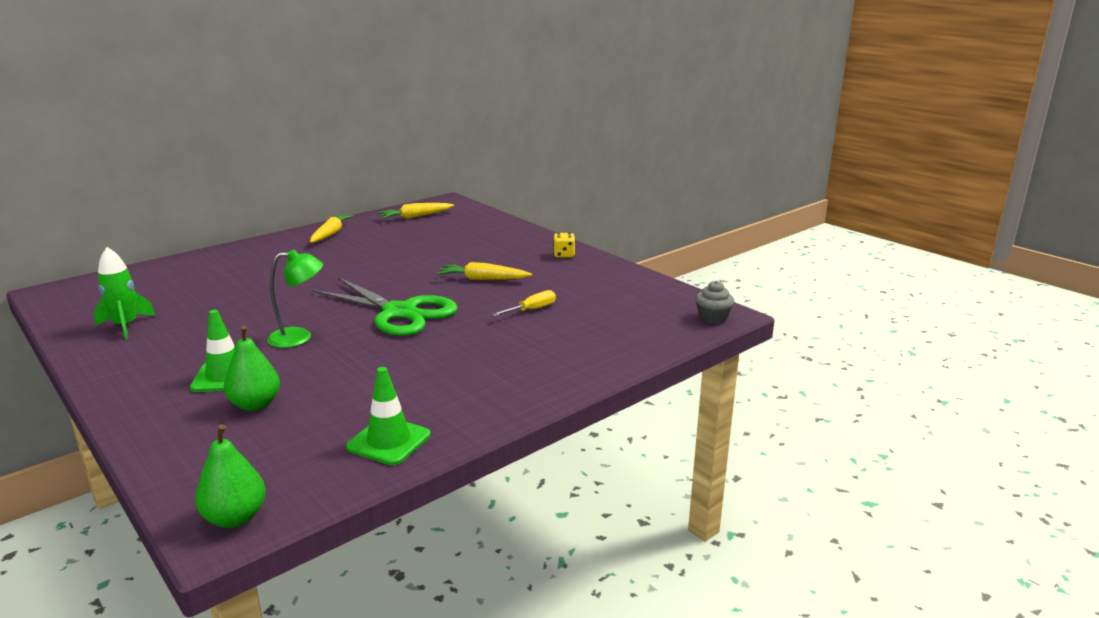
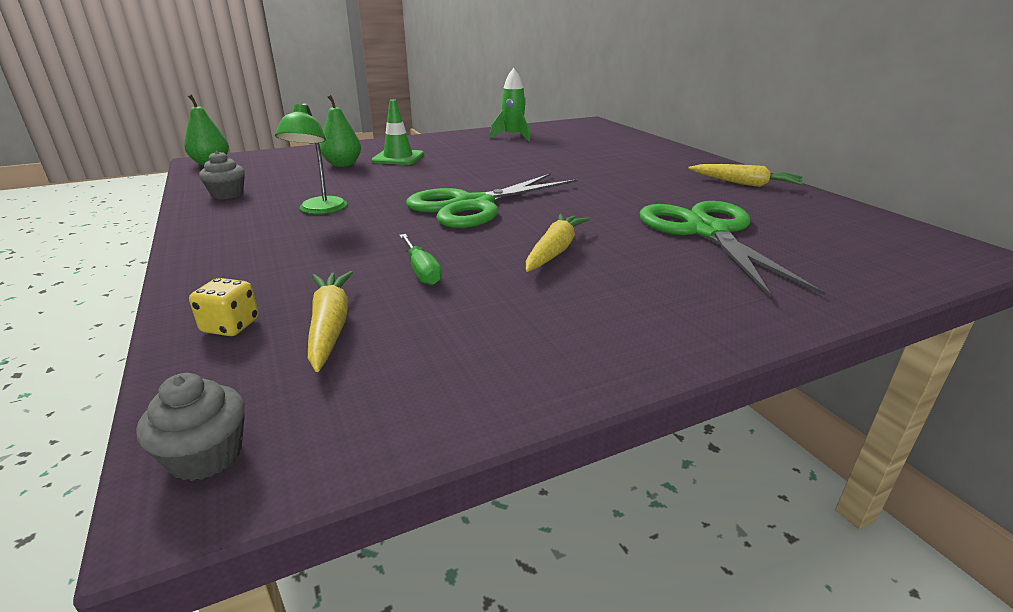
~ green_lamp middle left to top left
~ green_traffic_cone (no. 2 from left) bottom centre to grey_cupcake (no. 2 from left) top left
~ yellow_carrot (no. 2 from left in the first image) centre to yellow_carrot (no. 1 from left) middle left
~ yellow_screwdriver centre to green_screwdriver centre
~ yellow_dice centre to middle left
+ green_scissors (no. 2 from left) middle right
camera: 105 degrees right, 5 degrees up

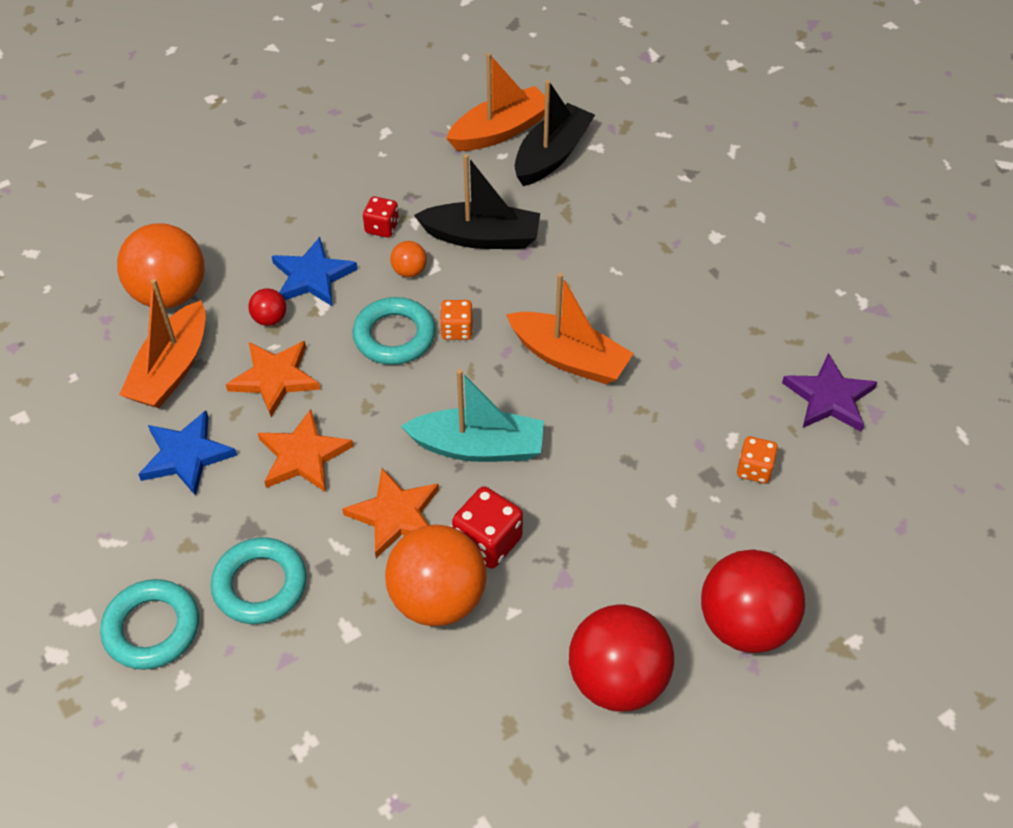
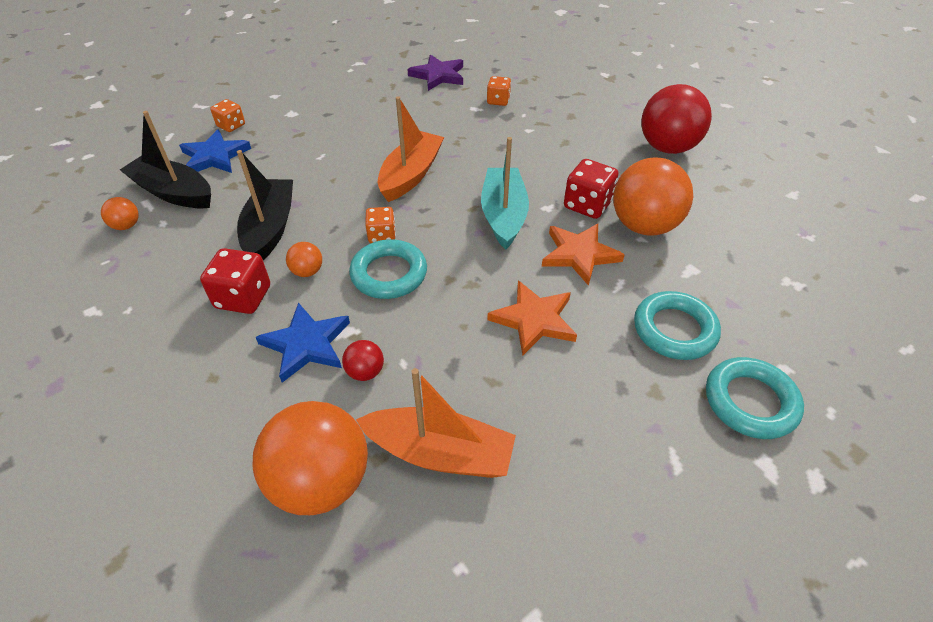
~ blue_star (no. 1 from left) middle left to top left
- orange_star (no. 1 from left) middle left
~ red_dice (no. 1 from left) top centre = middle left x1.55
~ orange_boat (no. 2 from left) top centre to orange_ball (no. 1 from left) middle left
- red_ball (no. 3 from left) bottom right
+ orange_dice (no. 1 from left) top left
camera: 95 degrees left, 5 degrees down

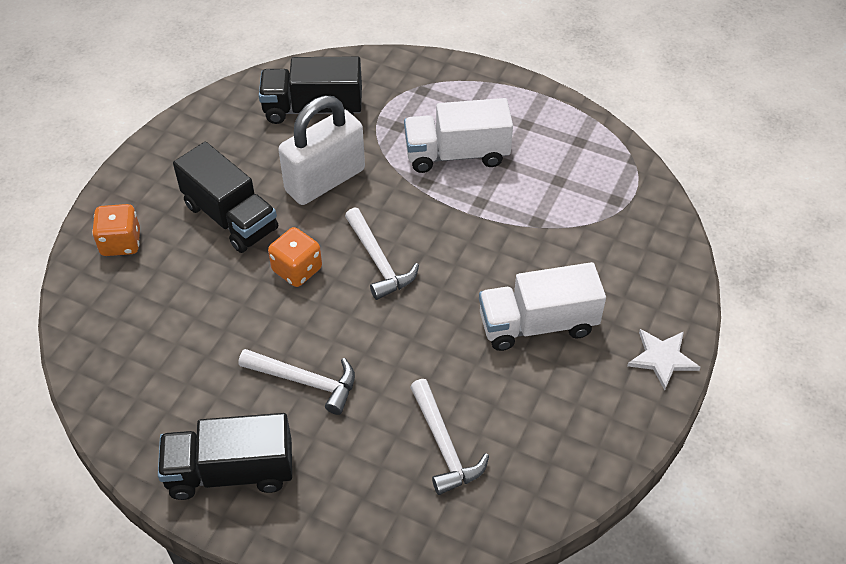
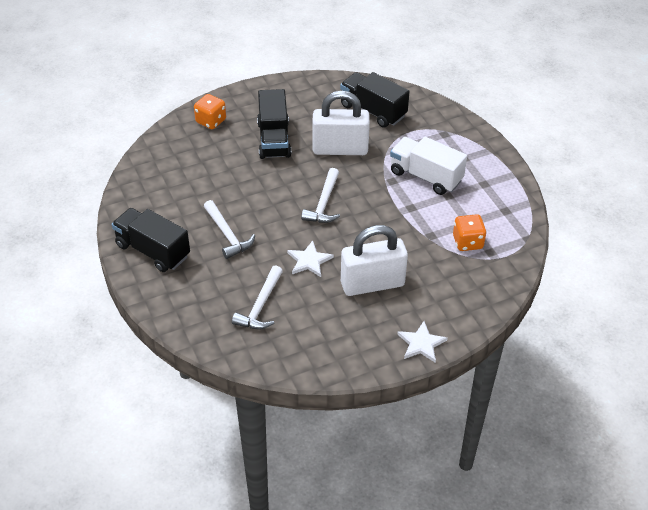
~ orange_dice (no. 2 from left) centre to middle right
~ white_truck (no. 2 from left) centre to white_padlock (no. 2 from left) centre
+ white_star (no. 1 from left) centre
camera: 40 degrees right, 5 degrees down

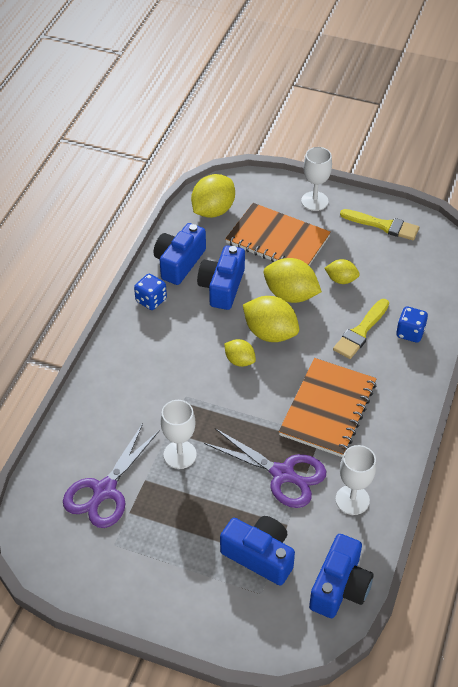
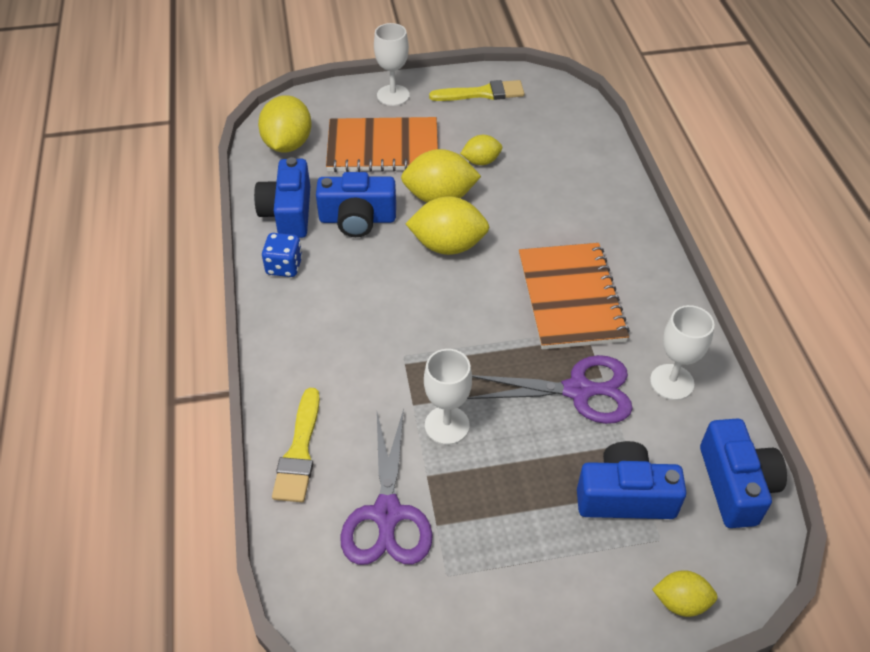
~ blue_camera (no. 2 from left) centre = top centre 75 degrees counterclockwise
~ yellow_lemon (no. 2 from left in the first image) centre to yellow_lemon (no. 5 from left) bottom right
~ yellow_brush (no. 1 from left) middle right to bottom centre
- blue_dice (no. 2 from left) middle right
camera: 30 degrees left, 0 degrees up

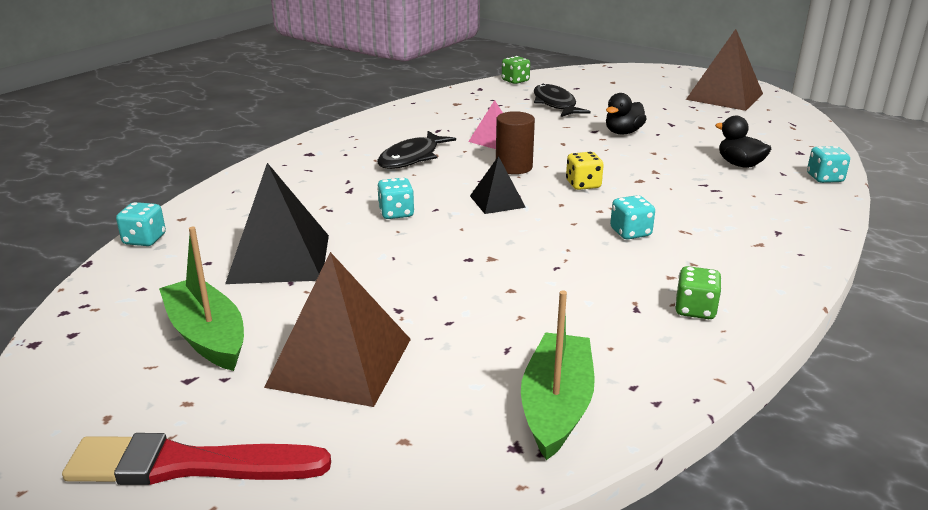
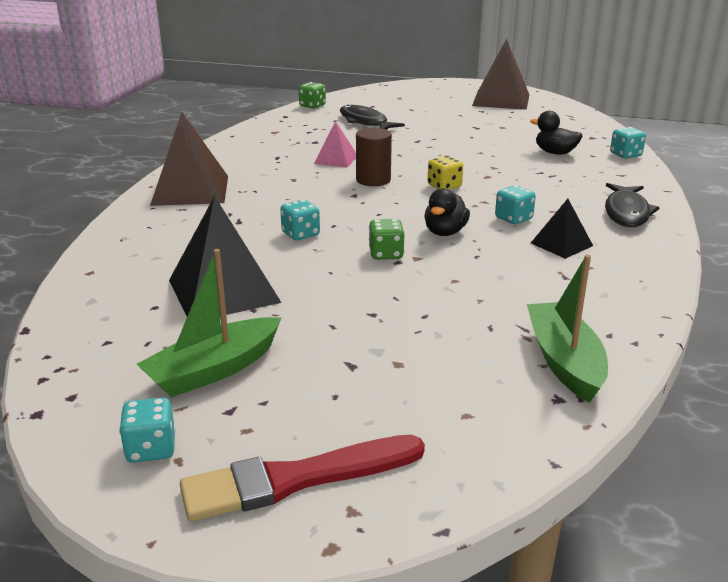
~ turquoise_dice (no. 1 from left) middle left to bottom left
~ green_boat (no. 1 from left) middle left = middle left 75 degrees counterclockwise
~ brown_pyramid (no. 1 from left) centre to top left
~ black_fish (no. 1 from left in the first image) top centre to black_fish (no. 2 from left) middle right
~ black_pyramid (no. 2 from left) centre to middle right
~ black_duck (no. 1 from left) top right to centre
~ green_dice (no. 2 from left) middle right to centre
camera: 20 degrees left, 0 degrees up

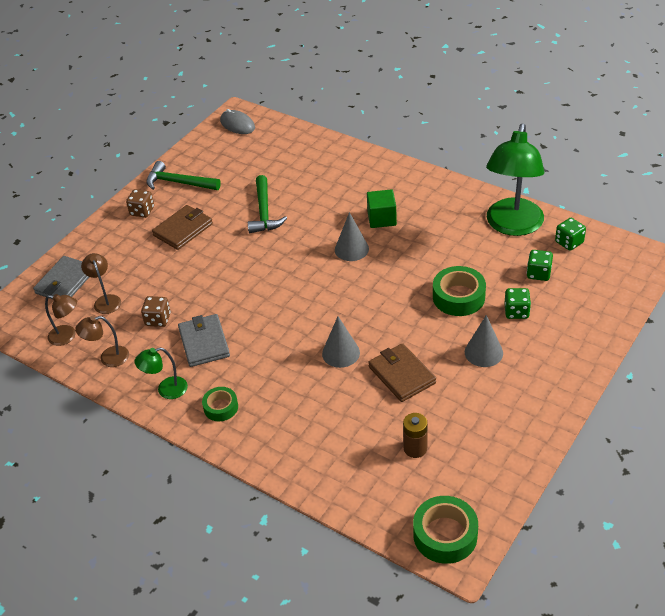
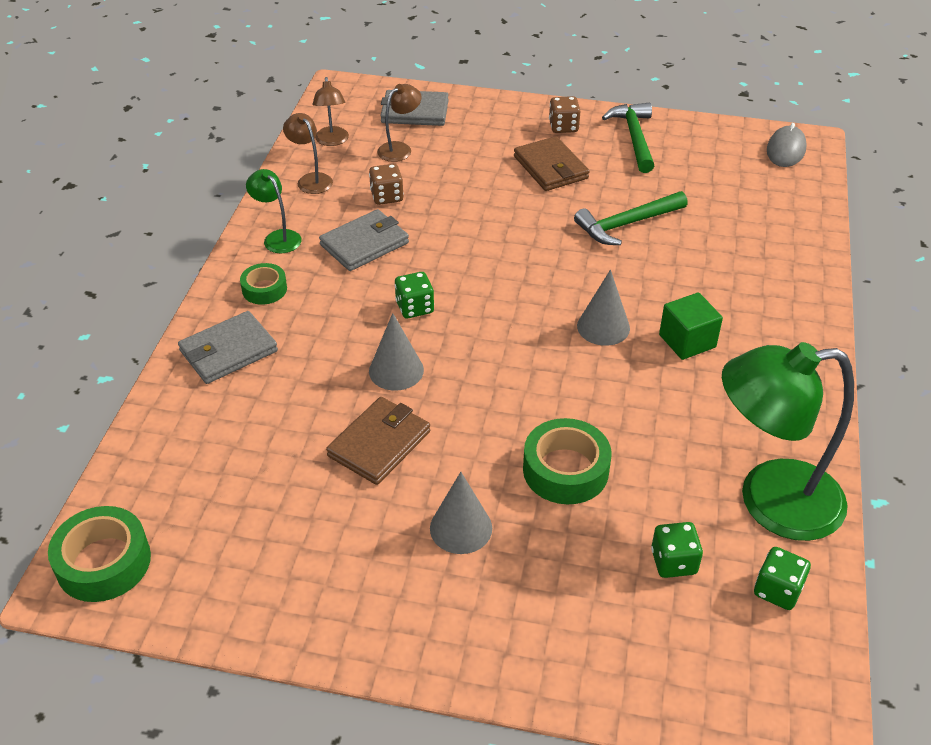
~ brown_wallet (no. 1 from left in the first image) middle left = top centre 45 degrees clockwise
- brown_battery bottom centre
~ green_dice (no. 1 from left) middle right to centre
+ grey_wallet (no. 1 from left) middle left
camera: 65 degrees right, 0 degrees up

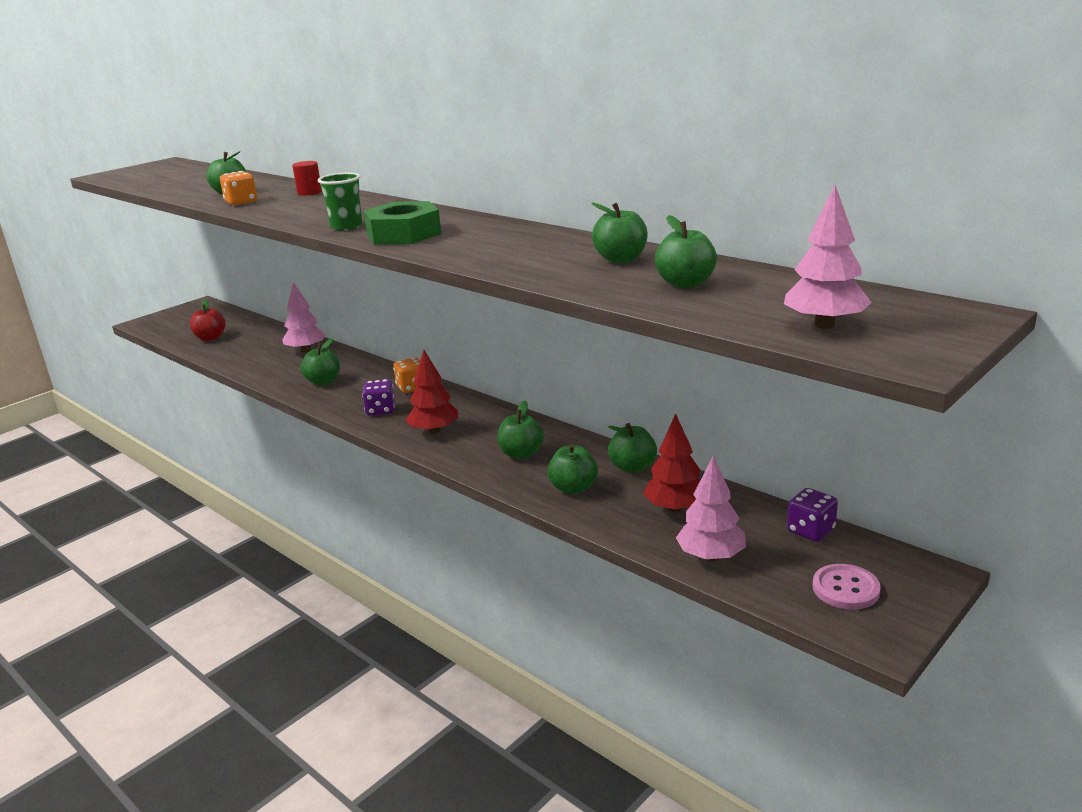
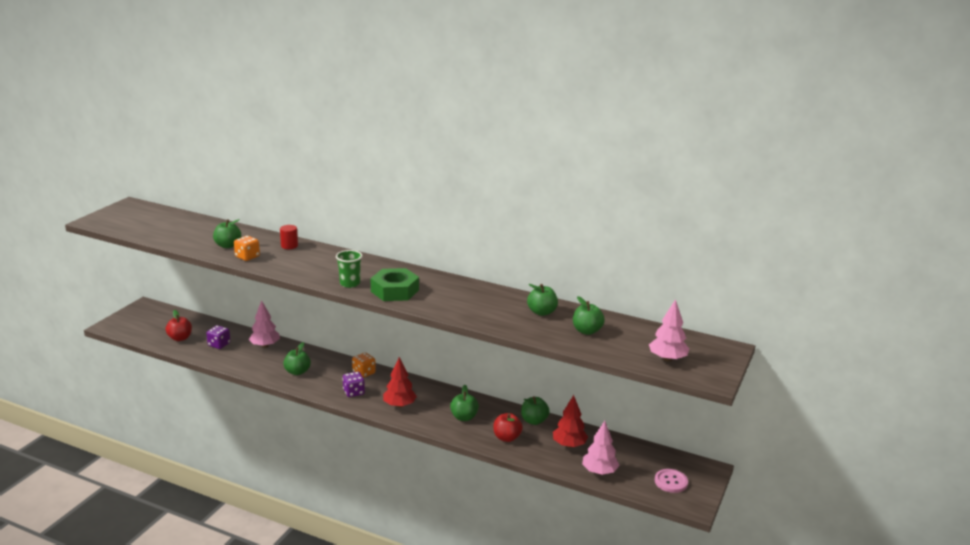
~ green_apple (no. 4 from left) centre to red_apple (no. 2 from left) bottom centre
~ purple_dice (no. 2 from left in the first image) middle right to purple_dice (no. 1 from left) middle left
camera: 20 degrees left, 0 degrees up

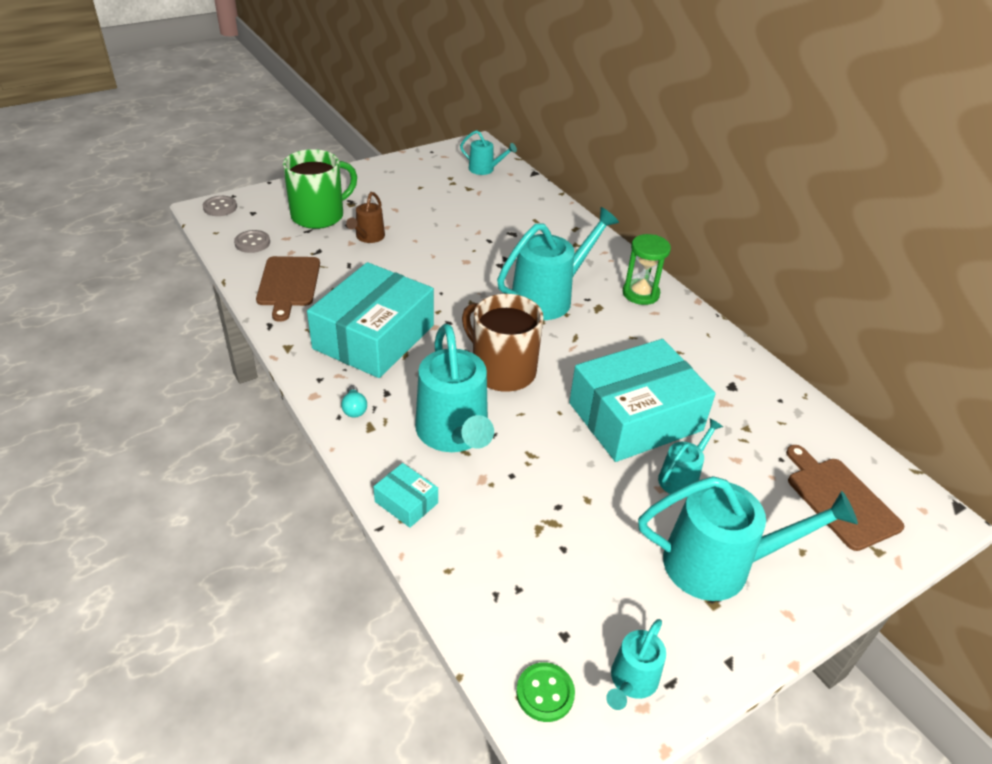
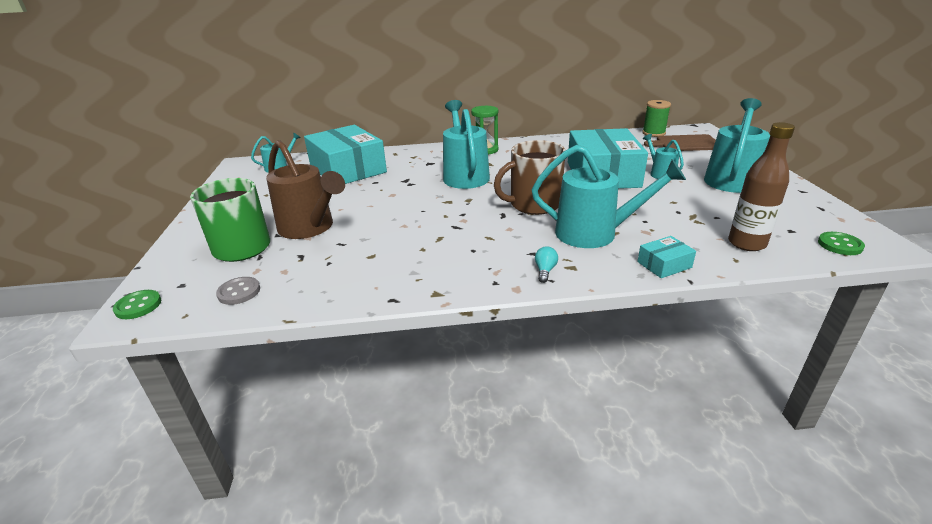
~ grey_button (no. 1 from left) top left to green_button (no. 1 from left) middle left
- brown_cutting_board (no. 1 from left) middle left
~ turquoise_box (no. 1 from left) centre to top centre
~ turquoise_light_bulb centre = centre 90 degrees counterclockwise
~ brown_watering_can top centre = middle left x1.94
- turquoise_watering_can (no. 4 from left) bottom centre
+ green_spool top right
+ brown_bottle middle right
camera: 60 degrees left, 10 degrees down

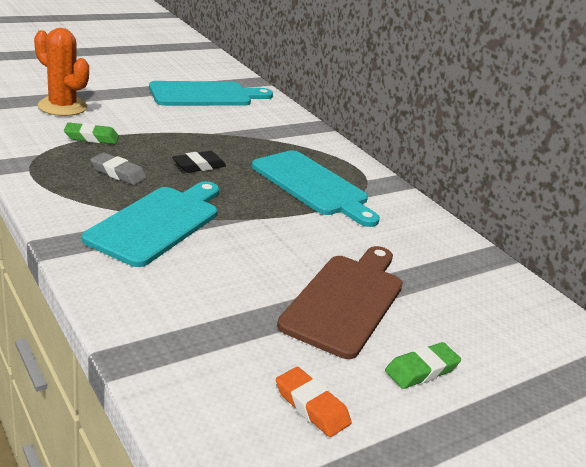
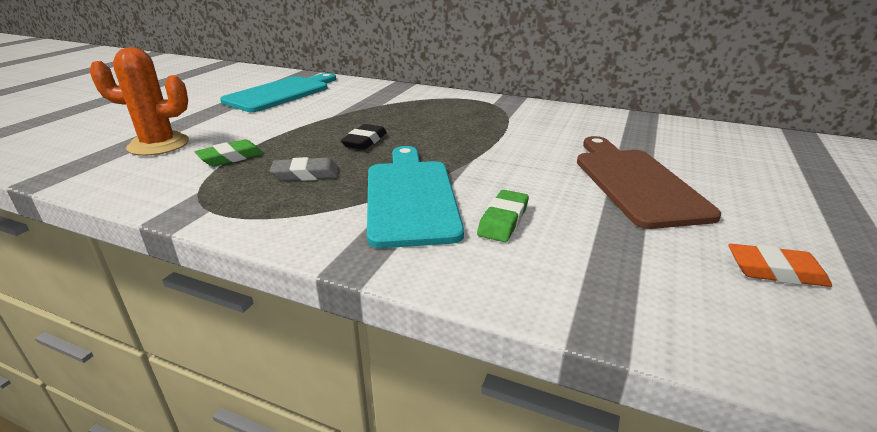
- turquoise_cutting_board (no. 3 from left) centre
~ green_eraser (no. 2 from left) bottom right to centre
camera: 30 degrees left, 0 degrees up

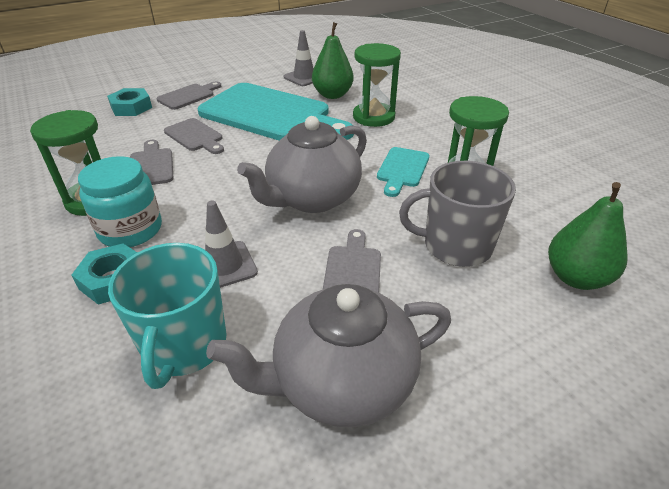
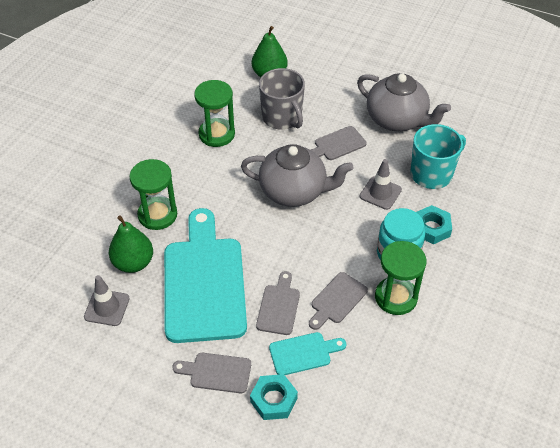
~ turquoise_cutting_board (no. 2 from left) centre to bottom centre
camera: 125 degrees left, 10 degrees up

